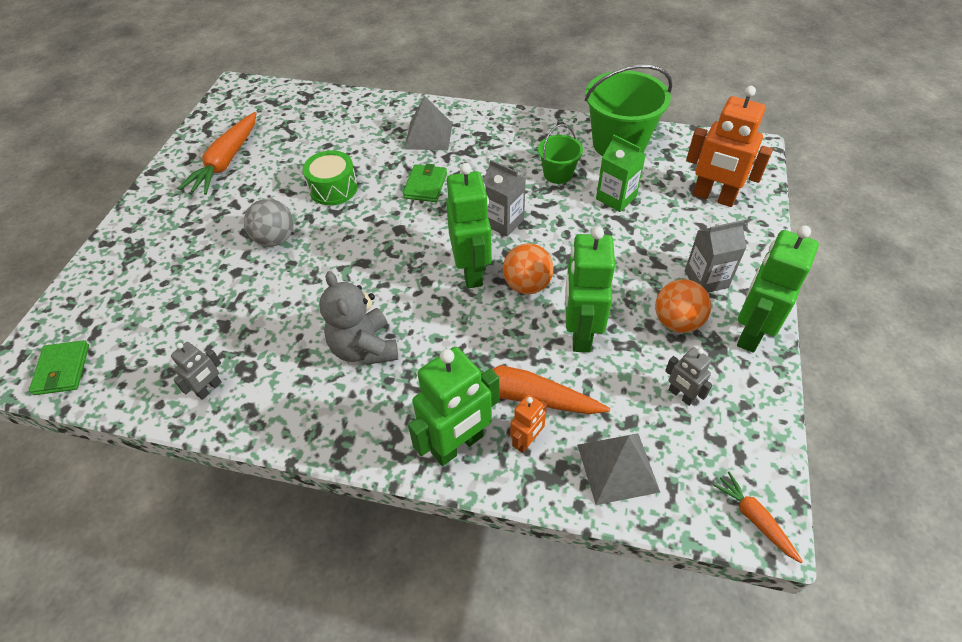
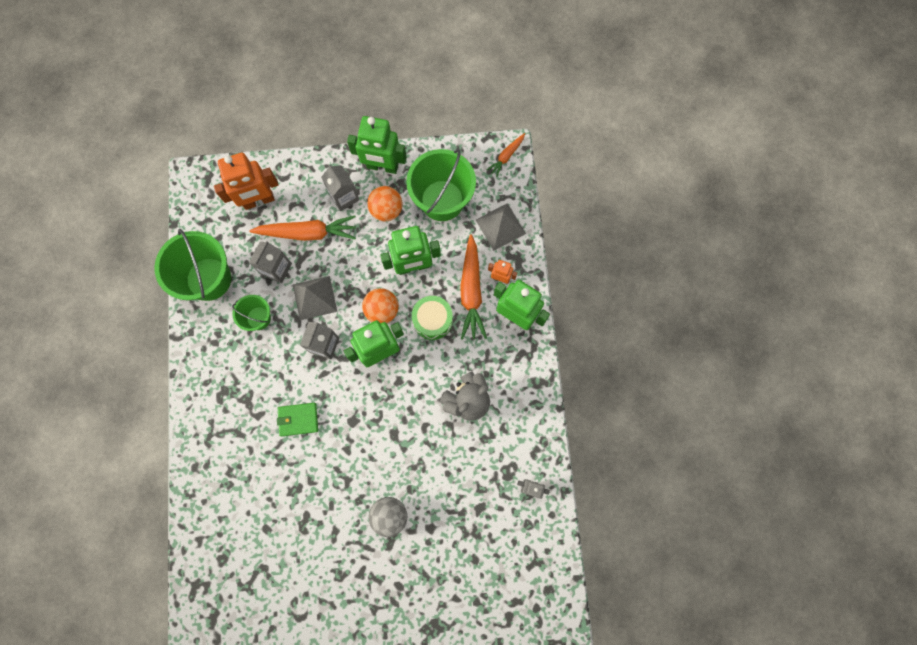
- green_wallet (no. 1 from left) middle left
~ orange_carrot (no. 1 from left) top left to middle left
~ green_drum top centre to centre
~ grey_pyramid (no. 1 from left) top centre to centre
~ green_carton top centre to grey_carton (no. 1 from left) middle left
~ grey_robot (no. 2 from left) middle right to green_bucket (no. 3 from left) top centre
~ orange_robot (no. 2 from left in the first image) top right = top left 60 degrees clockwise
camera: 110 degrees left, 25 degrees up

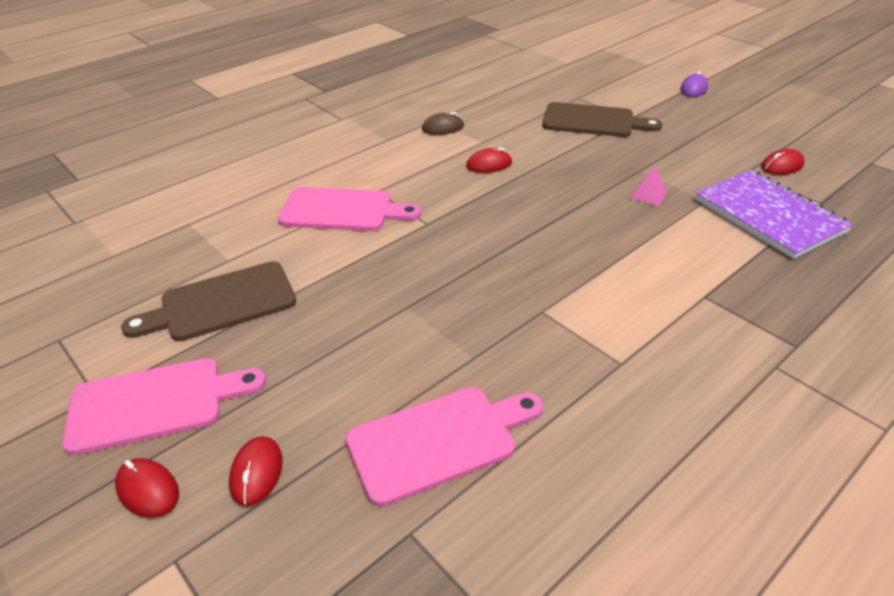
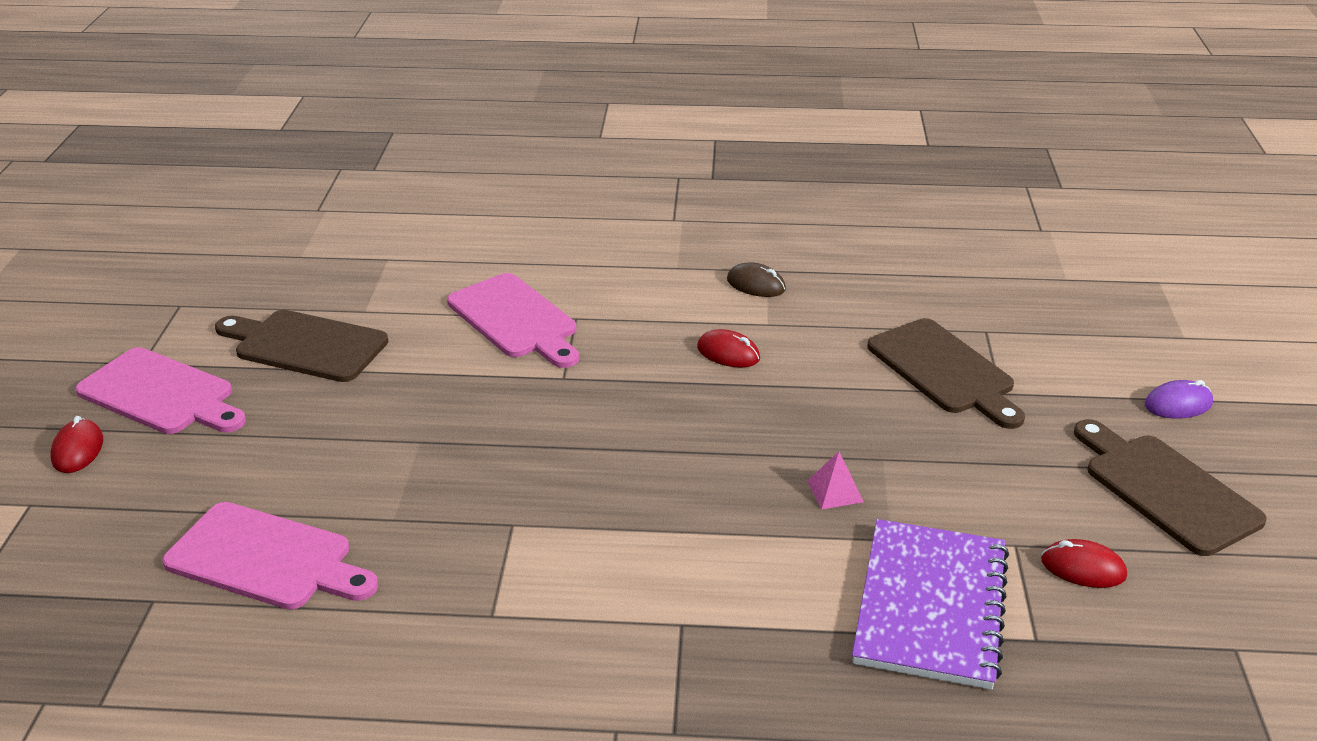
- red_mouse (no. 2 from left) bottom left
+ brown_cutting_board (no. 3 from left) middle right
camera: 45 degrees right, 5 degrees down

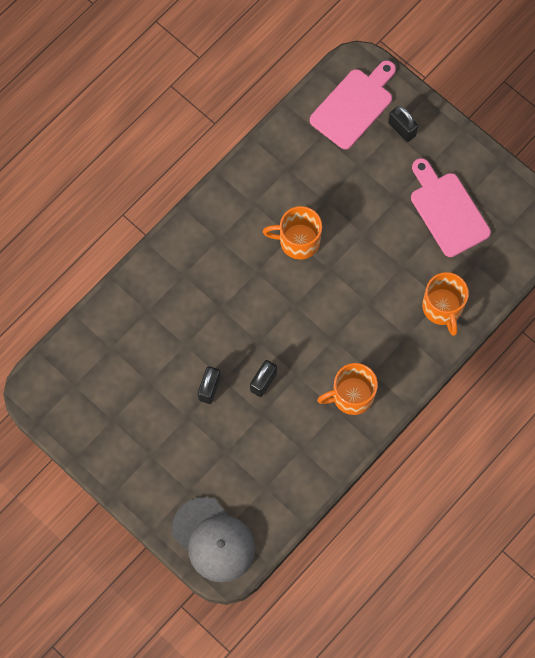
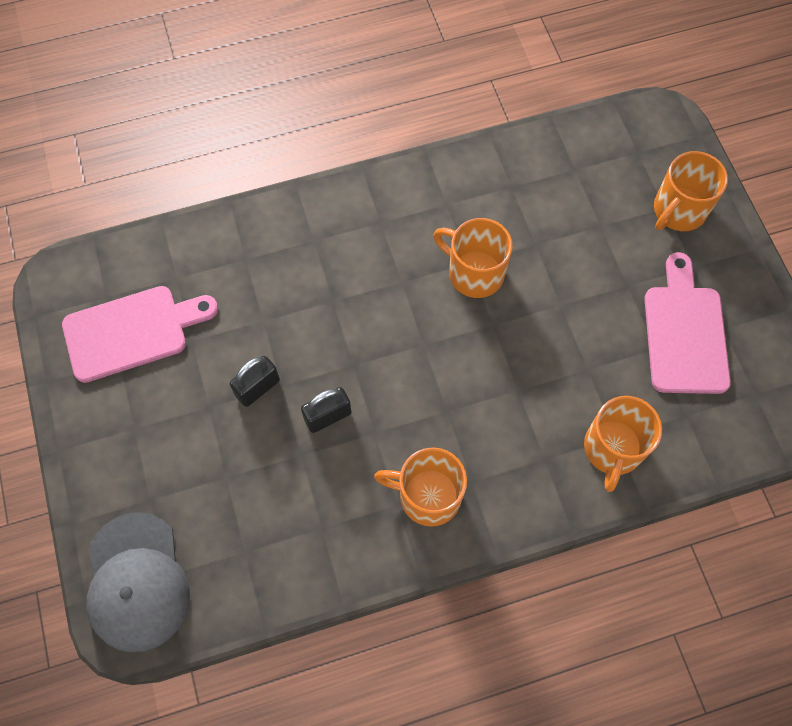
~ pink_cutting_board (no. 1 from left) top centre to middle left
~ black_padlock (no. 3 from left) top right to orange_mug (no. 4 from left) top right
camera: 30 degrees right, 5 degrees down

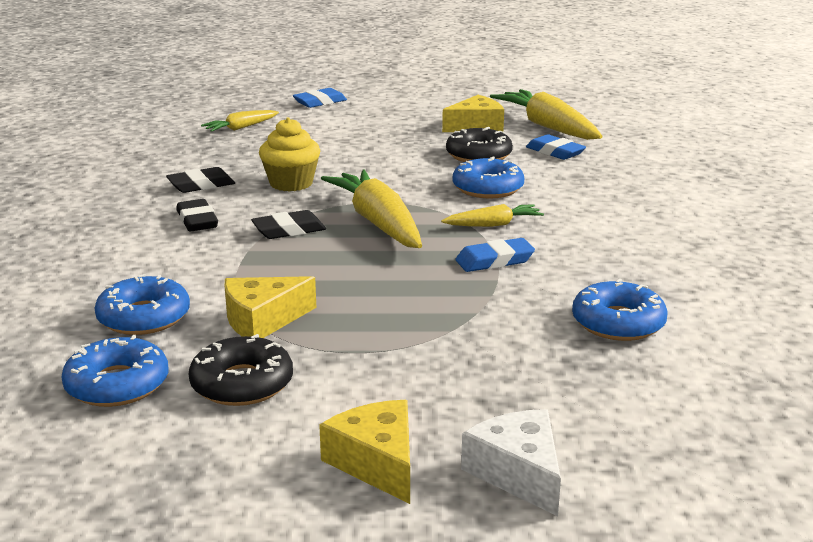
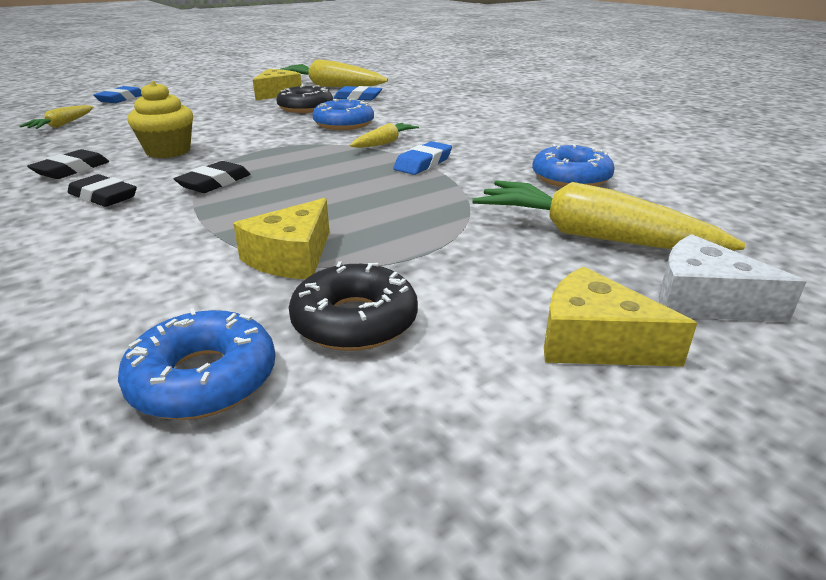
- blue_donut (no. 2 from left) middle left
~ yellow_carrot (no. 2 from left in the first image) centre to yellow_carrot (no. 4 from left) middle right
camera: 35 degrees left, 5 degrees up

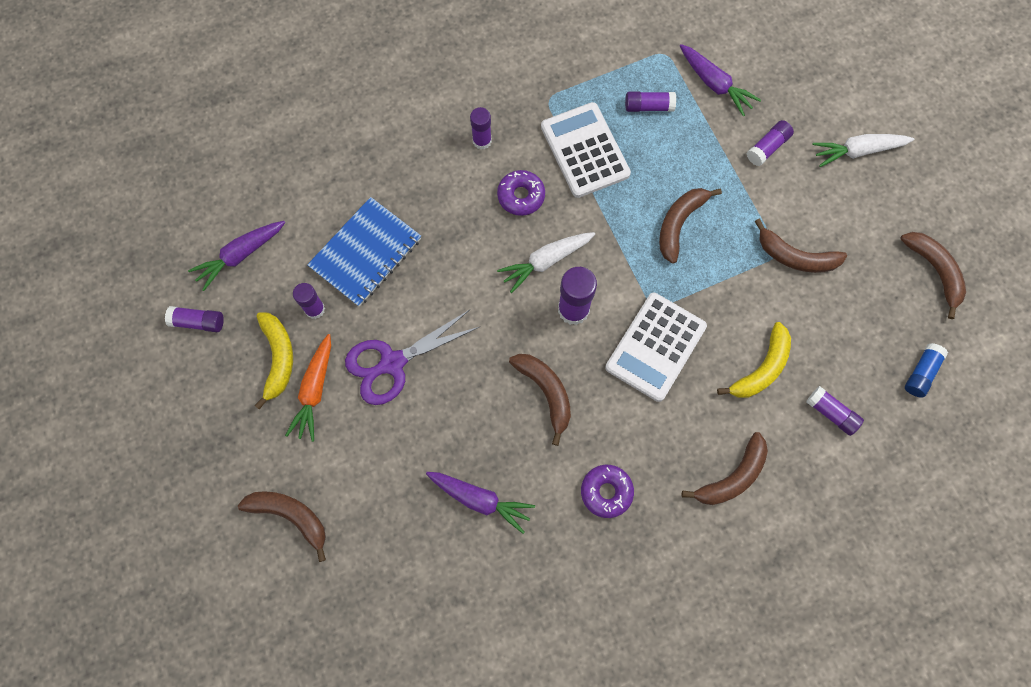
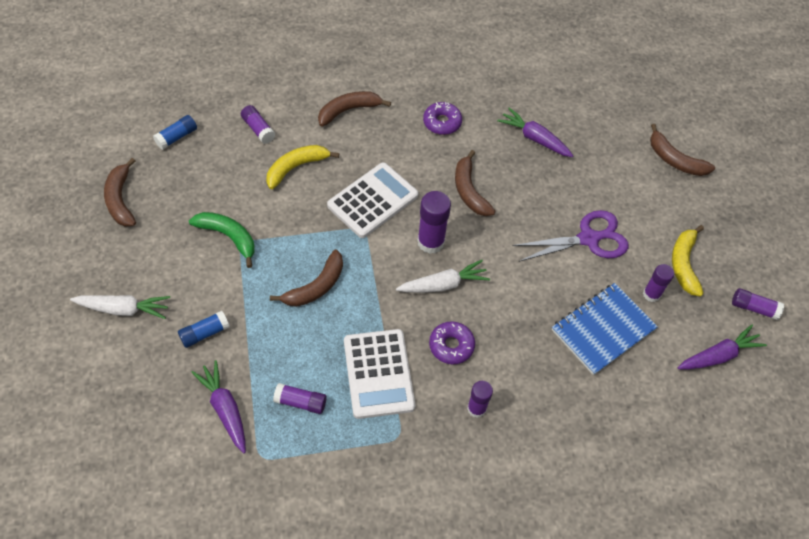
- orange_carrot middle left
~ purple_glue_stick (no. 6 from left) top right to blue_glue_stick (no. 2 from left) middle left
~ brown_banana (no. 5 from left) middle right to green_banana middle left
camera: 170 degrees left, 15 degrees down

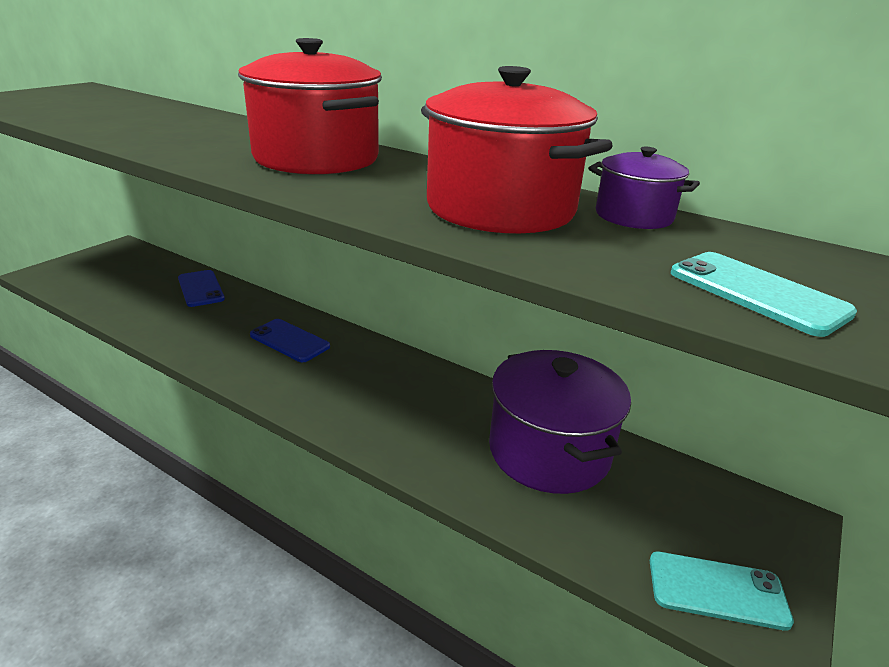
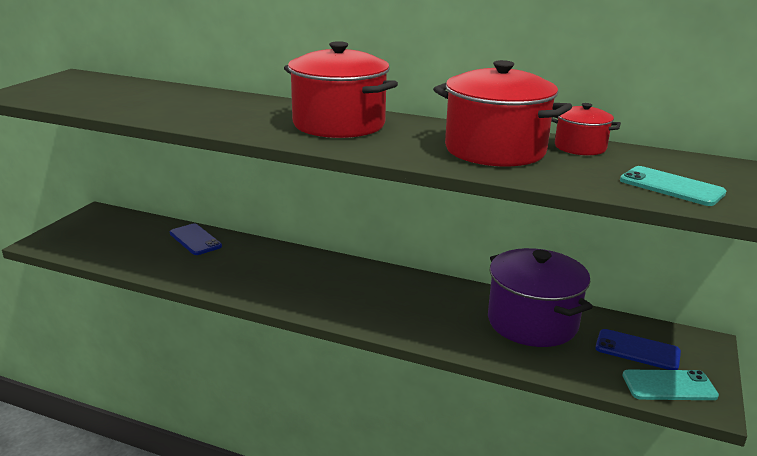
~ blue_phone (no. 2 from left) middle left to bottom right
~ purple_pot (no. 2 from left) top right to red_pot (no. 3 from left) top right
camera: 10 degrees left, 5 degrees down

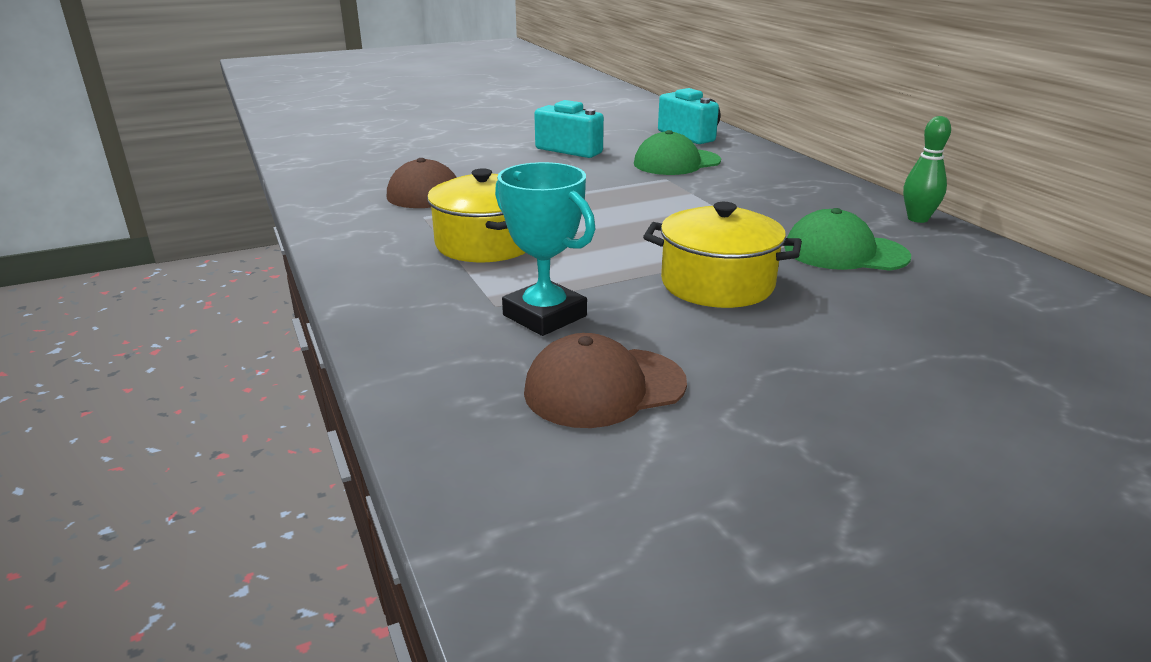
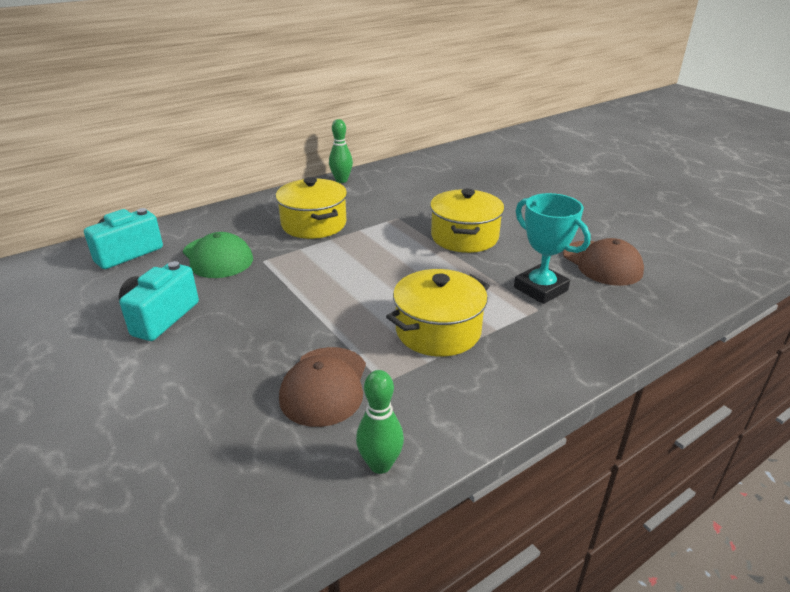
~ turquoise_trophy centre = middle right 75 degrees counterclockwise
- green_cap (no. 2 from left) middle right
+ yellow_pot (no. 1 from left) centre
+ green_bowling_pin (no. 2 from left) bottom centre
camera: 100 degrees left, 5 degrees up

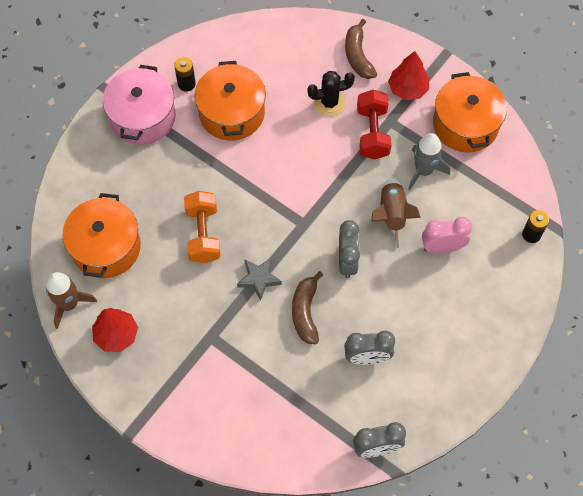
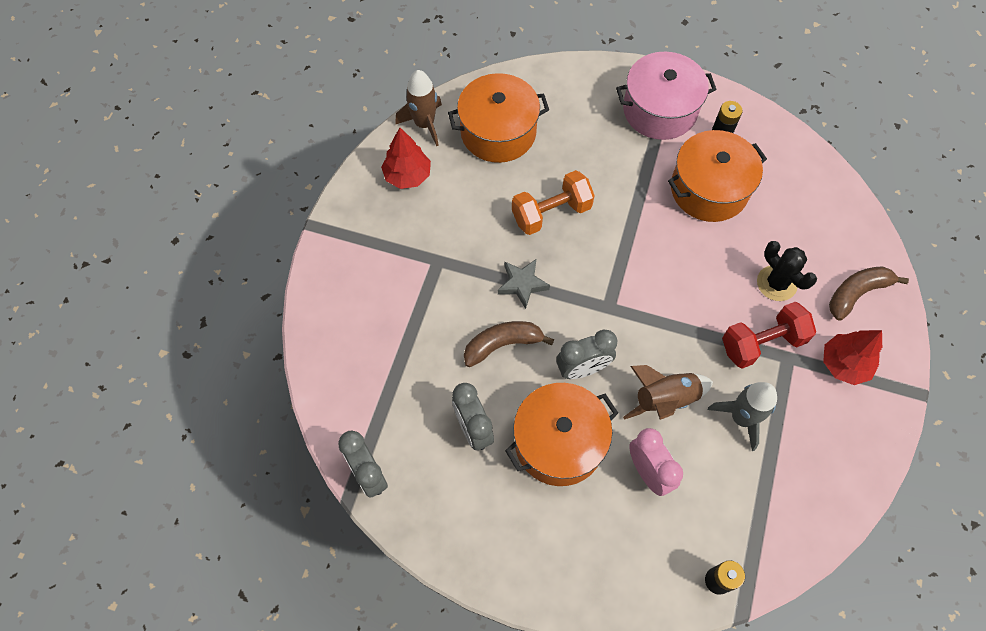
~ orange_pot (no. 3 from left in the first image) top right to orange_pot (no. 2 from left) bottom centre
camera: 70 degrees right, 0 degrees up

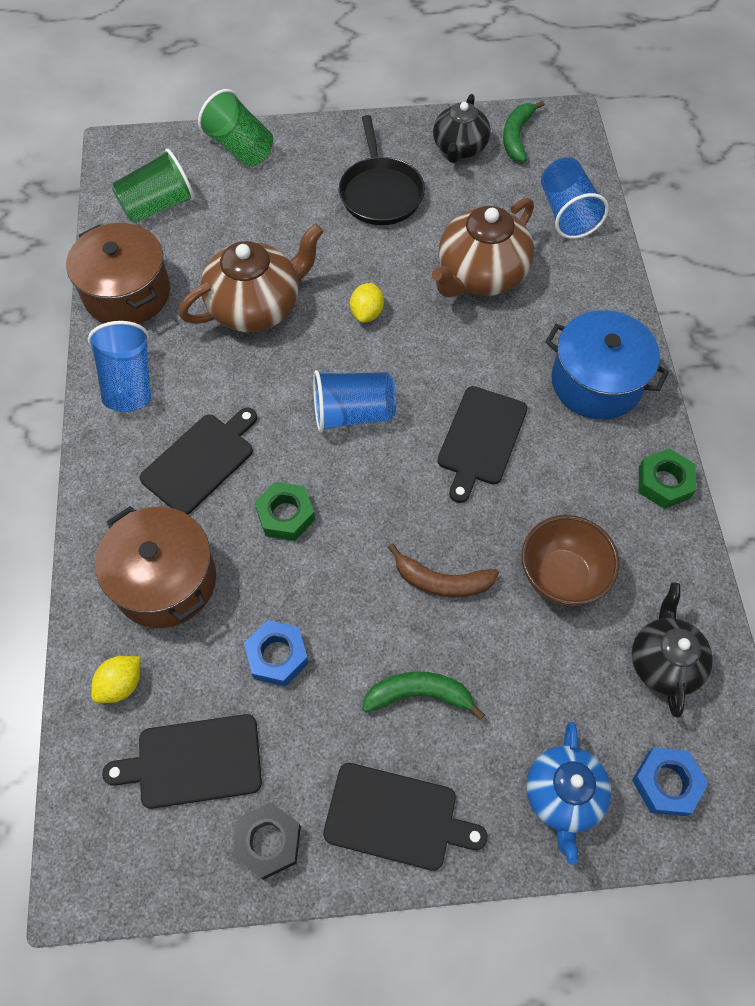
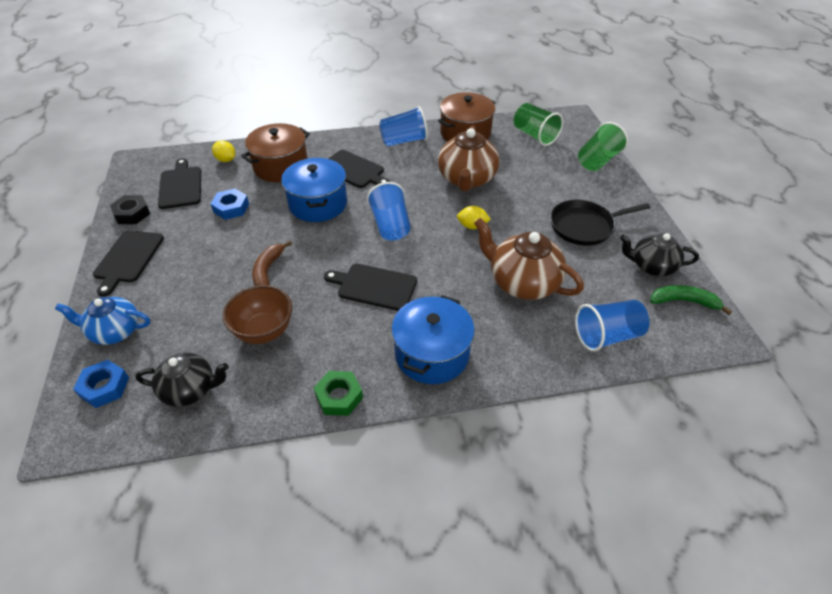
~ brown_teapot (no. 1 from left) top left = top centre 45 degrees clockwise
~ green_nut (no. 1 from left) centre to blue_pot (no. 1 from left) top centre
- green_banana (no. 1 from left) bottom centre
camera: 85 degrees right, 15 degrees down

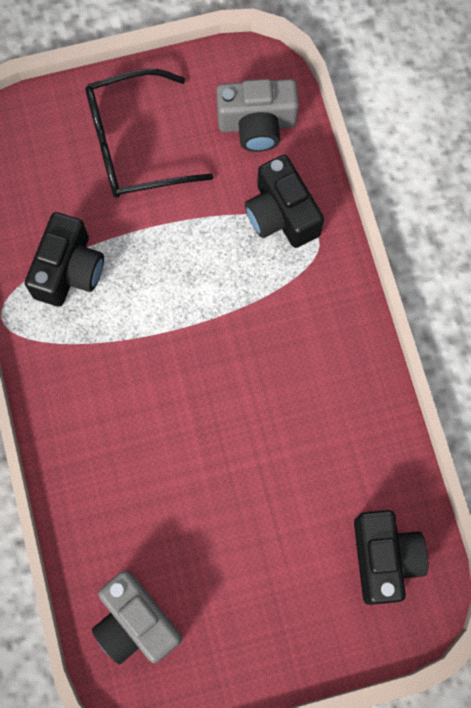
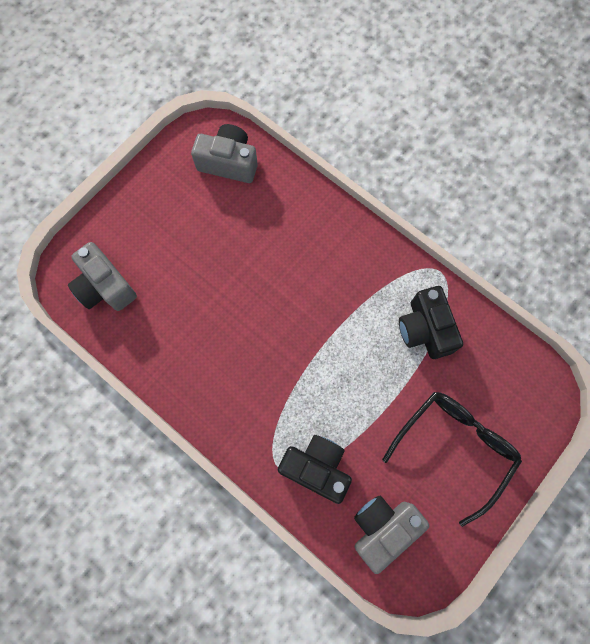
~ black_camera (no. 3 from left) bottom right to grey_camera (no. 1 from left) middle left
camera: 145 degrees right, 0 degrees up

